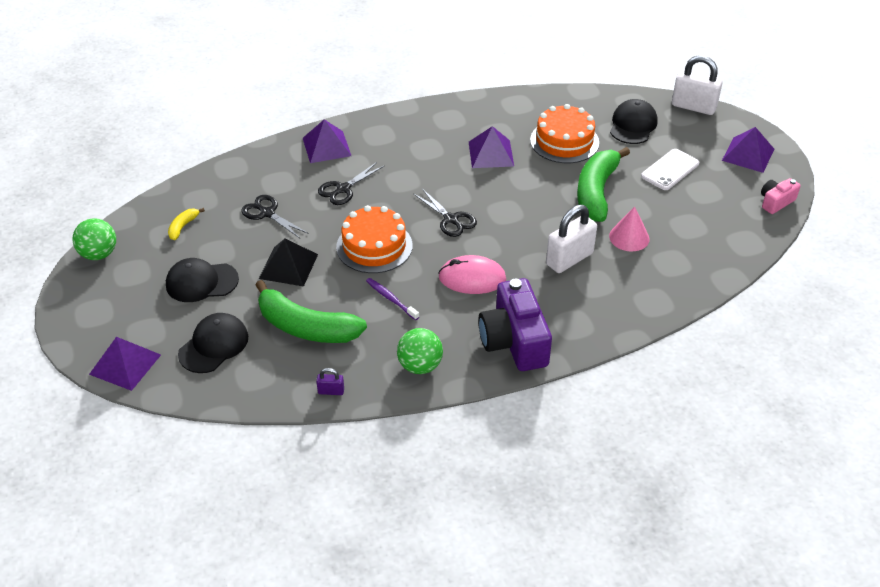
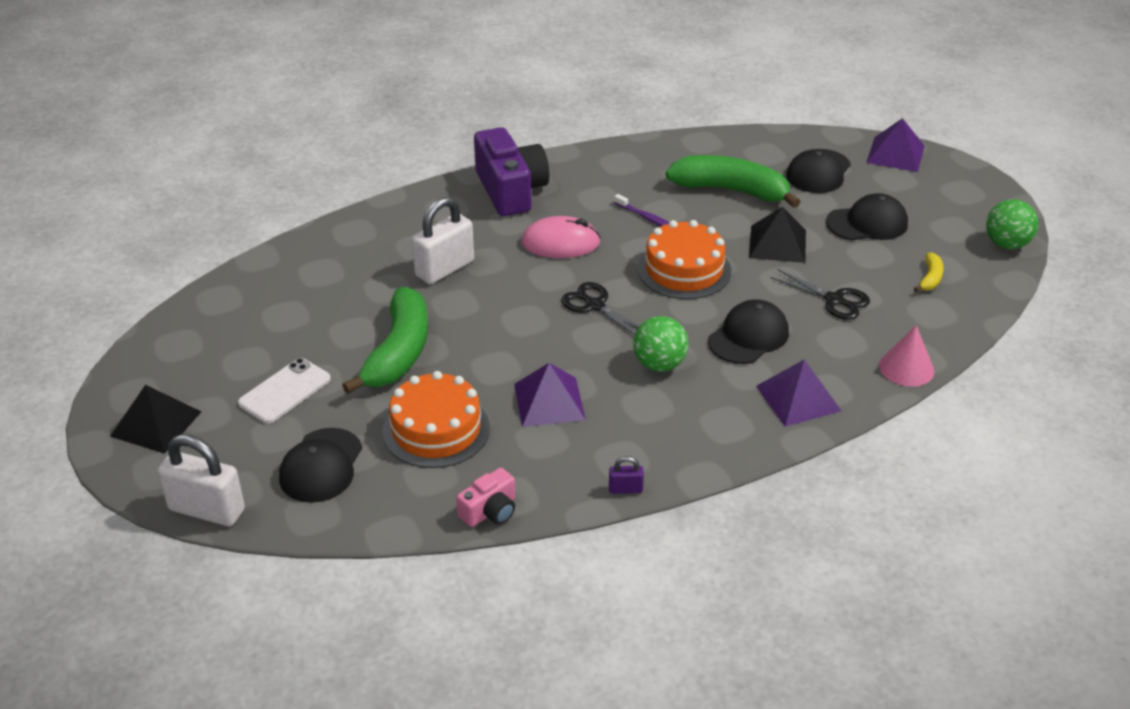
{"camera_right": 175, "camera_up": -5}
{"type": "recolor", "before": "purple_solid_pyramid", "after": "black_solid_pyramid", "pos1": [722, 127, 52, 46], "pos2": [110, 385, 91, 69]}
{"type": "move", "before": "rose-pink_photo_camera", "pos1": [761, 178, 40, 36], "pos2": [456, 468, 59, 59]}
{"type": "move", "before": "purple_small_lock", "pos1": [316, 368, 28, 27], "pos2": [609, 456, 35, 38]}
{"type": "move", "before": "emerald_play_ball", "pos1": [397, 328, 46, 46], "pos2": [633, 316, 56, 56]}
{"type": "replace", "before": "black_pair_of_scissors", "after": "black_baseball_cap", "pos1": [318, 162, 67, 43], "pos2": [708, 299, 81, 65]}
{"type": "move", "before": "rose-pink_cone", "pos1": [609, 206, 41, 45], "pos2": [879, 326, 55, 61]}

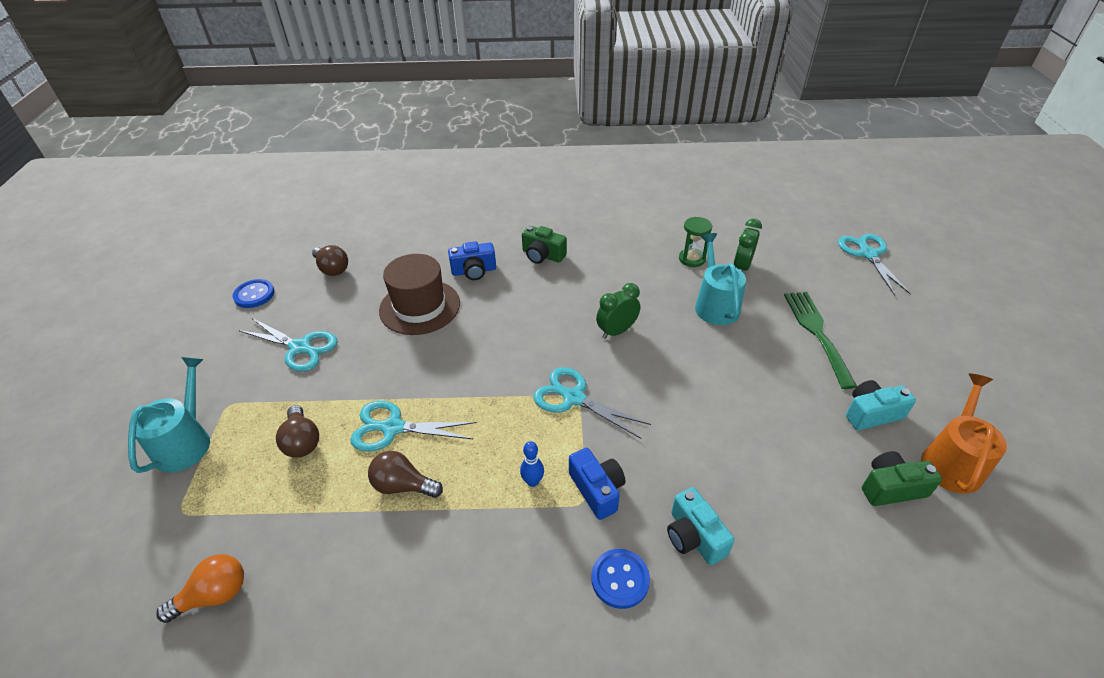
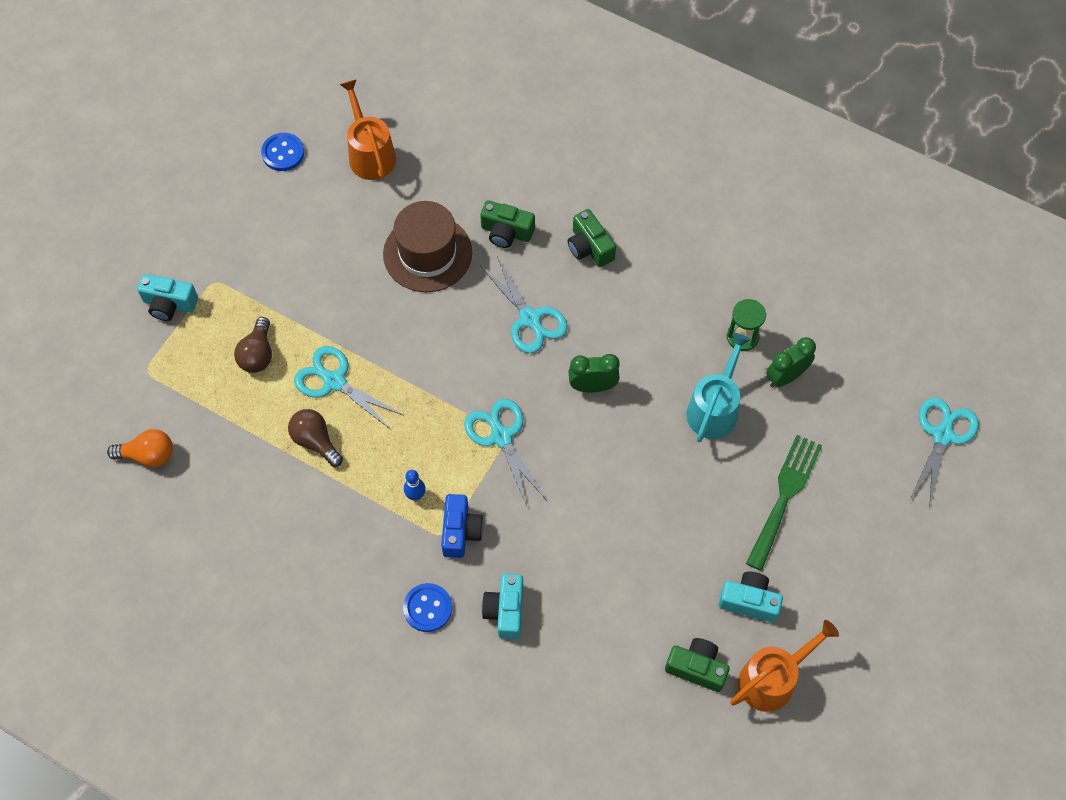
{"camera_right": 30, "camera_up": 20}
{"type": "replace", "before": "aqua_watering_can", "after": "aqua_photo_camera", "pos1": [128, 357, 82, 116], "pos2": [137, 274, 61, 47]}
{"type": "replace", "before": "russet_lightbulb", "after": "orange-coloured_watering_can", "pos1": [312, 245, 36, 31], "pos2": [340, 79, 56, 101]}
{"type": "recolor", "before": "royal_blue_photo_camera", "after": "emerald_photo_camera", "pos1": [448, 241, 48, 39], "pos2": [480, 200, 55, 48]}
{"type": "move", "before": "aqua_pair_of_scissors", "pos1": [238, 318, 100, 54], "pos2": [481, 256, 87, 97]}

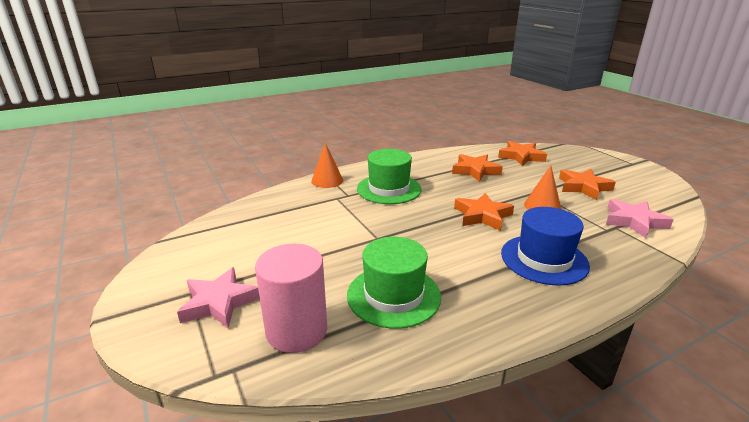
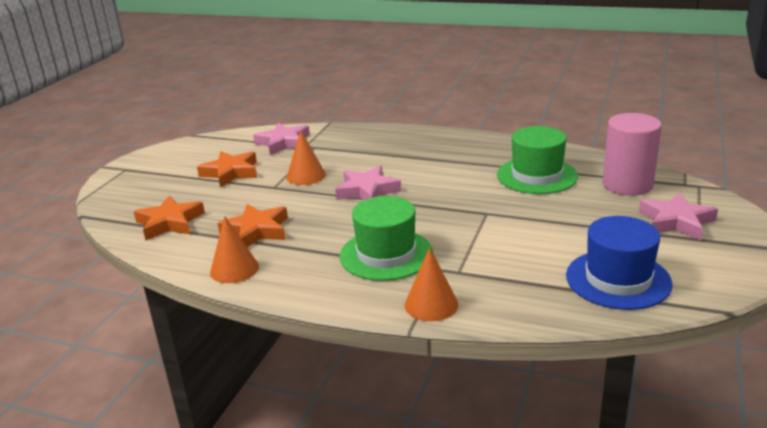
{"camera_right": -130, "camera_up": 0}
{"type": "insert", "after": "orange-coloured_cone", "pos2": [210, 216, 49, 67]}
{"type": "recolor", "before": "orange-coloured_star", "after": "rose-pink_star", "pos1": [454, 193, 60, 38], "pos2": [335, 166, 66, 34]}
{"type": "move", "before": "royal_blue_top_hat", "pos1": [501, 207, 89, 79], "pos2": [566, 216, 107, 94]}

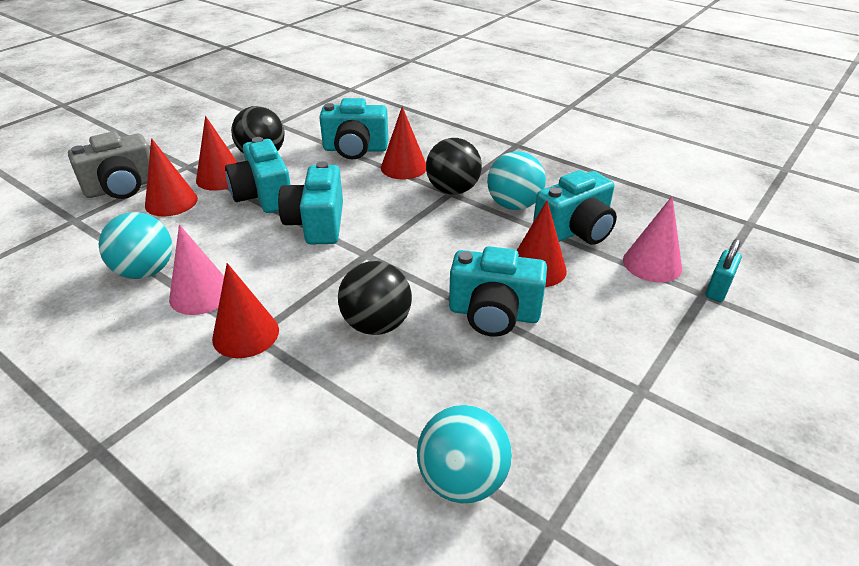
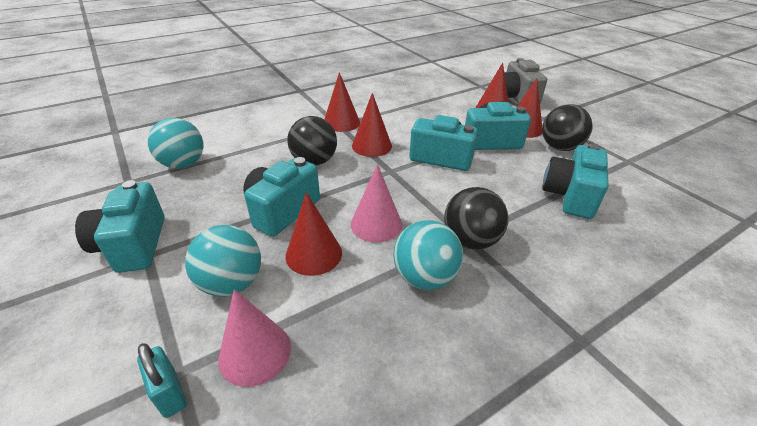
{"camera_right": 110, "camera_up": 0}
{"type": "move", "before": "aqua_photo_camera", "pos1": [533, 170, 84, 75], "pos2": [75, 180, 89, 93]}
{"type": "move", "before": "aqua_play_ball", "pos1": [99, 212, 73, 67], "pos2": [185, 225, 76, 72]}
{"type": "move", "before": "rose-pink_cone", "pos1": [169, 225, 55, 90], "pos2": [351, 164, 51, 79]}
{"type": "move", "before": "red_cone", "pos1": [381, 106, 45, 74], "pos2": [352, 93, 40, 64]}

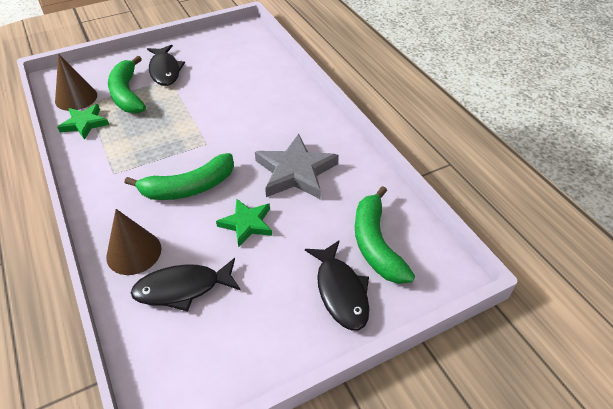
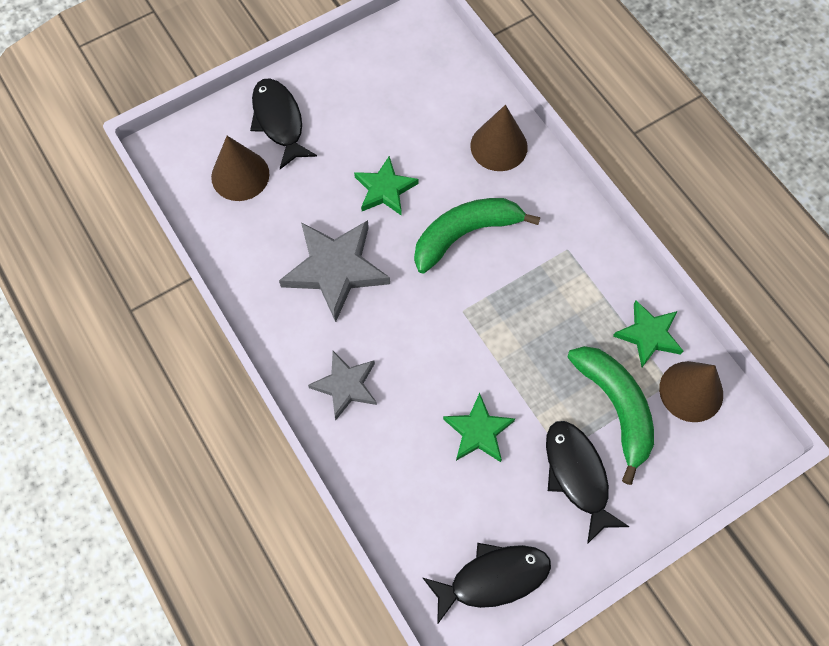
{"camera_right": 175, "camera_up": 20}
{"type": "replace", "before": "emerald_banana_fruit", "after": "russet_cone", "pos1": [355, 186, 60, 98], "pos2": [211, 136, 58, 65]}
{"type": "insert", "after": "grey_star", "pos2": [308, 351, 69, 69]}
{"type": "move", "before": "black_fish", "pos1": [131, 258, 109, 53], "pos2": [423, 543, 128, 82]}
{"type": "insert", "after": "emerald_star", "pos2": [443, 393, 72, 69]}

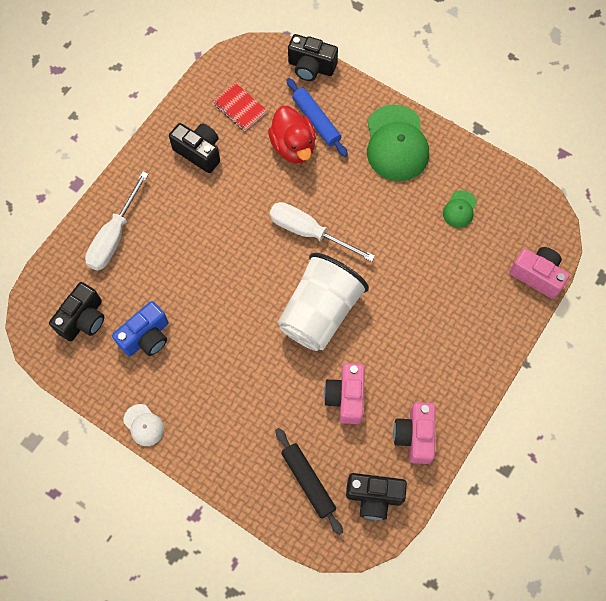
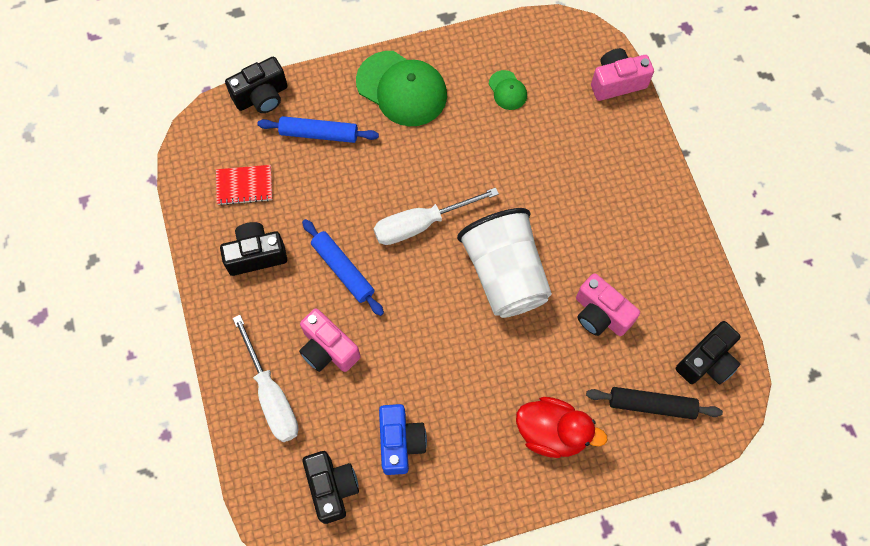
{"camera_right": -50, "camera_up": 0}
{"type": "move", "before": "rose-pink_photo_camera", "pos1": [393, 402, 43, 62], "pos2": [299, 308, 62, 64]}
{"type": "insert", "after": "royal_blue_pastry_roller", "pos2": [302, 219, 82, 97]}
{"type": "move", "before": "red_duck", "pos1": [268, 106, 48, 58], "pos2": [516, 397, 92, 61]}
{"type": "delete", "before": "snow-white_baseball_cap", "pos1": [124, 404, 40, 42]}

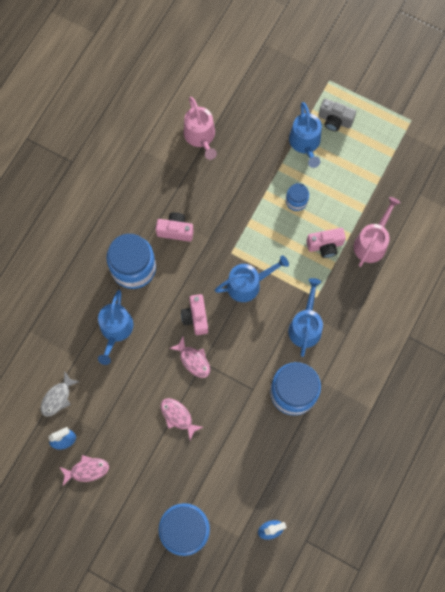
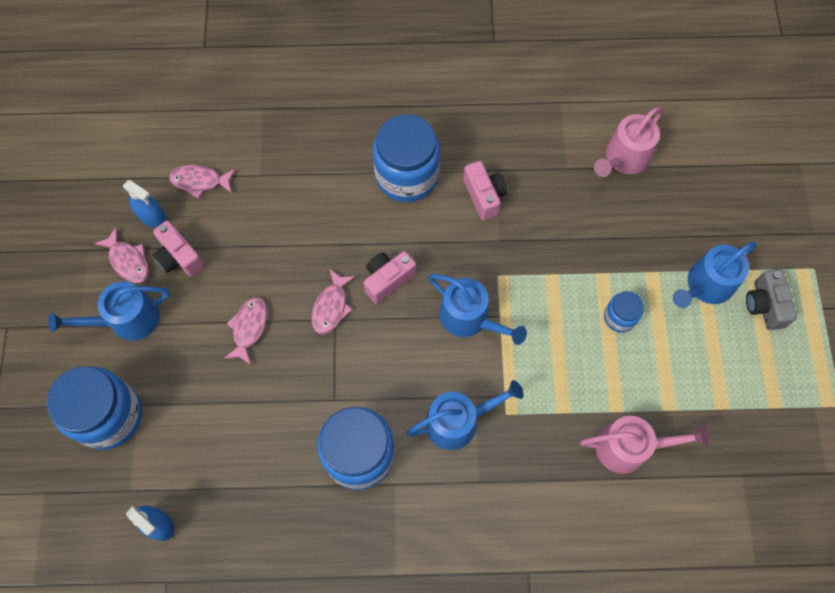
{"camera_right": 60, "camera_up": -5}
{"type": "move", "before": "royal_blue_watering_can", "pos1": [98, 290, 35, 75], "pos2": [48, 282, 122, 59]}
{"type": "move", "before": "rose-pink_photo_camera", "pos1": [306, 228, 40, 30], "pos2": [152, 221, 53, 56]}
{"type": "recolor", "before": "grey_fish", "after": "rose-pink_fish", "pos1": [40, 371, 40, 46], "pos2": [169, 165, 66, 33]}

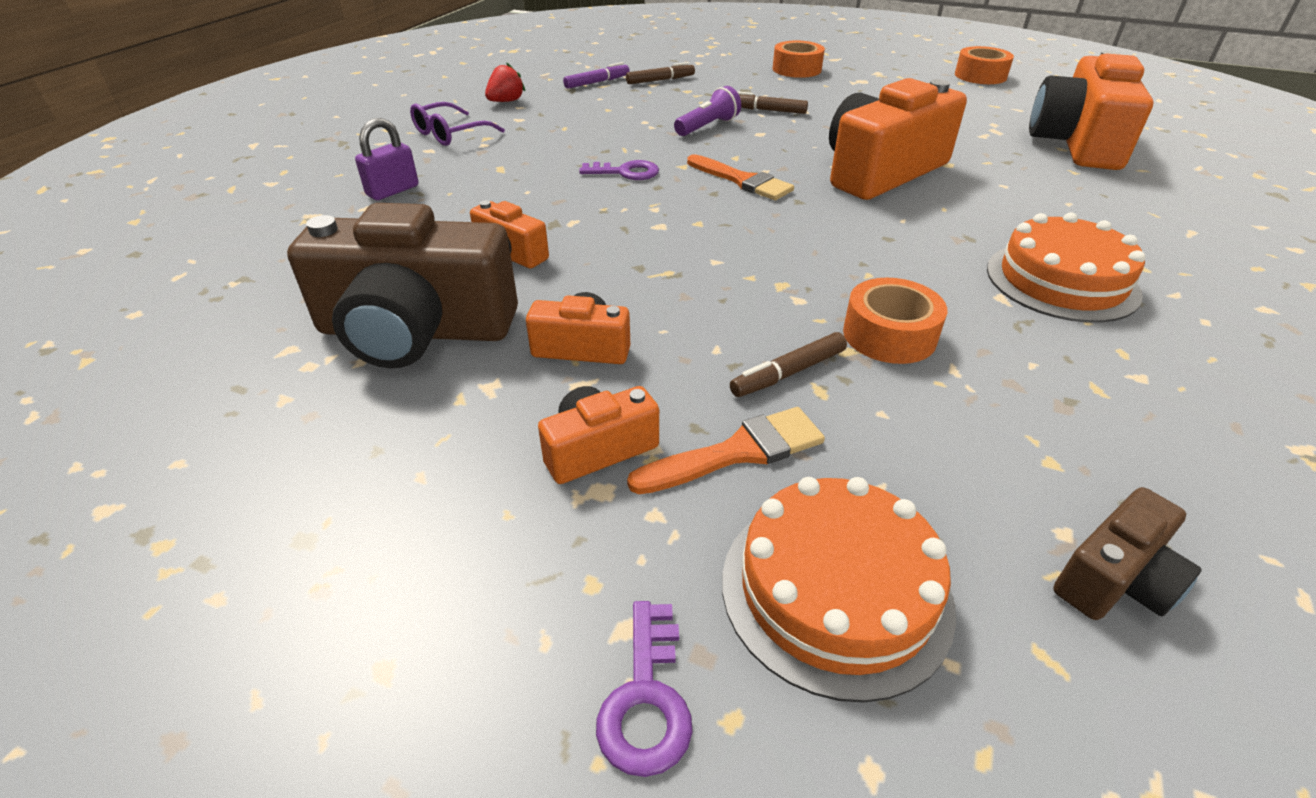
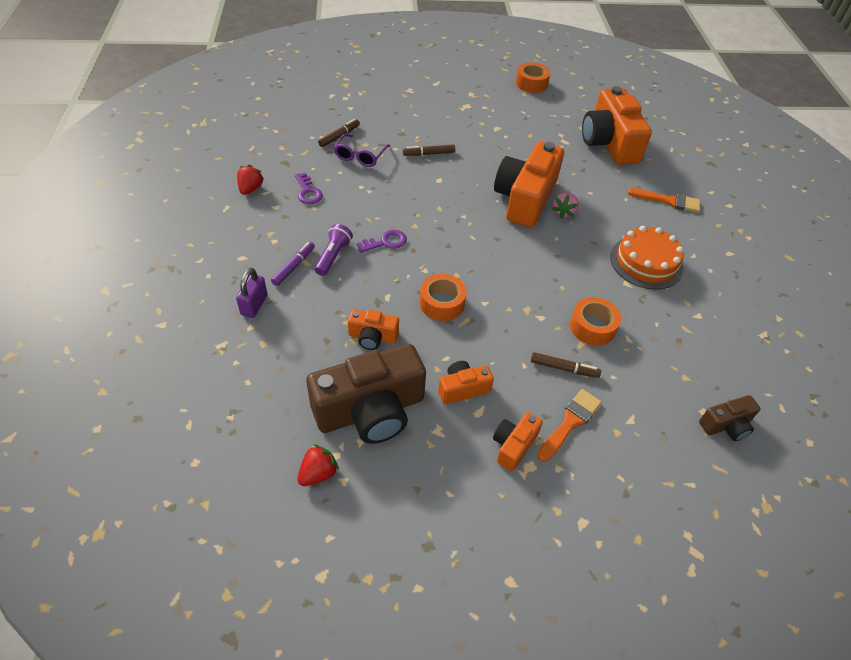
{"camera_right": -30, "camera_up": 10}
{"type": "move", "before": "purple_marker_pen", "pos1": [563, 62, 67, 27], "pos2": [271, 242, 44, 44]}
{"type": "move", "before": "purple_key", "pos1": [596, 601, 97, 176], "pos2": [295, 173, 28, 31]}
{"type": "insert", "after": "red_strawberry", "pos2": [297, 444, 42, 42]}
{"type": "move", "before": "purple_torch", "pos1": [674, 86, 67, 50], "pos2": [314, 224, 39, 52]}
{"type": "move", "before": "purple_eyeglasses", "pos1": [410, 102, 95, 44], "pos2": [334, 133, 56, 34]}
{"type": "move", "before": "orange-coloured_sticky_tape", "pos1": [773, 41, 52, 37], "pos2": [420, 274, 47, 47]}
{"type": "rotate", "before": "russet_marker_pen", "pos1": [730, 332, 117, 65], "pos2": [531, 352, 70, 26], "turn": -105}
{"type": "insert", "after": "rose-pink_strawberry", "pos2": [552, 192, 27, 26]}
{"type": "move", "before": "orange-coloured_brush", "pos1": [687, 154, 107, 46], "pos2": [628, 188, 72, 25]}
{"type": "rotate", "before": "russet_photo_camera", "pos1": [1053, 487, 149, 133], "pos2": [699, 395, 62, 46], "turn": 45}
{"type": "delete", "before": "orange-coloured_cake", "pos1": [722, 477, 234, 226]}

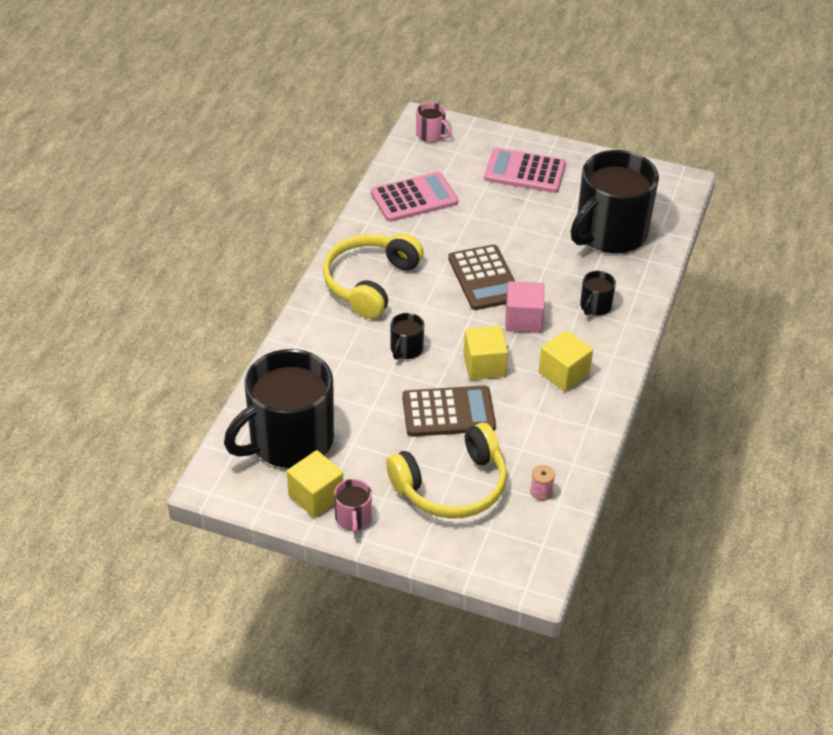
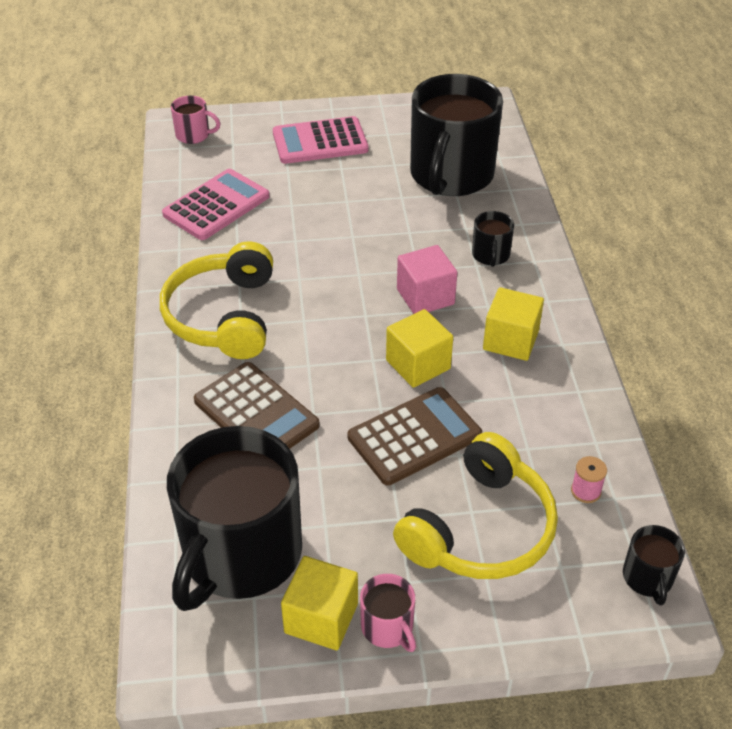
{"camera_right": -25, "camera_up": 0}
{"type": "move", "before": "russet_calculator", "pos1": [448, 245, 68, 65], "pos2": [194, 362, 126, 87]}
{"type": "move", "before": "black_coffee_mug", "pos1": [390, 313, 34, 47], "pos2": [623, 525, 62, 80]}

